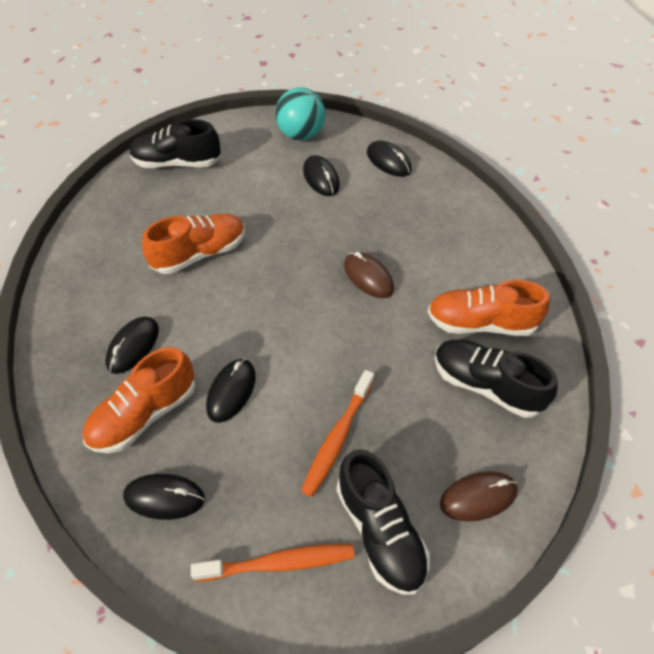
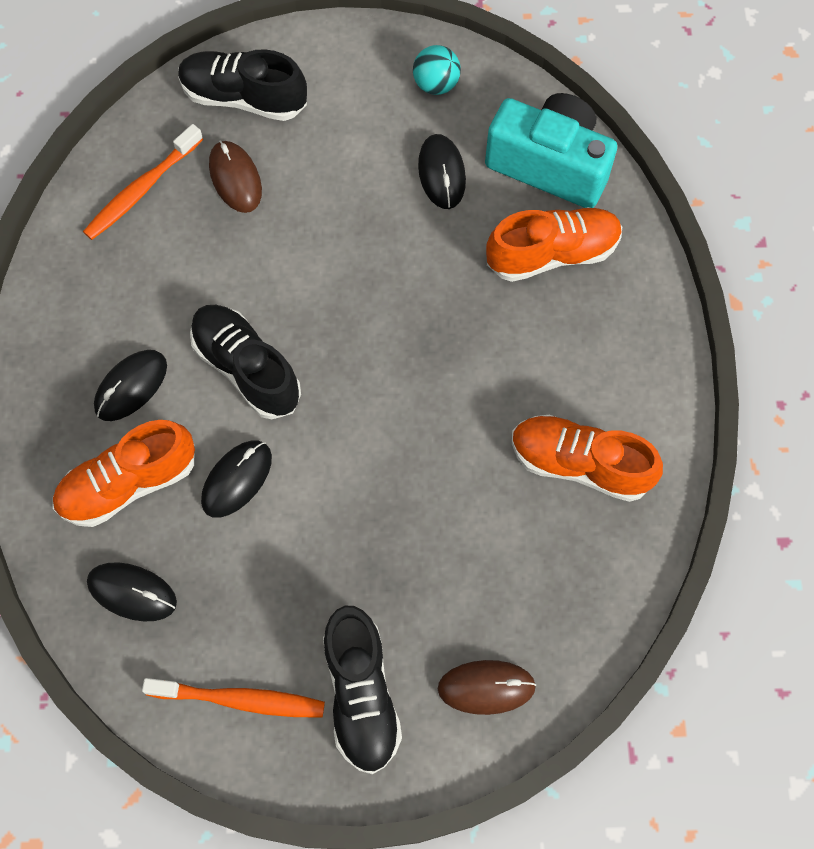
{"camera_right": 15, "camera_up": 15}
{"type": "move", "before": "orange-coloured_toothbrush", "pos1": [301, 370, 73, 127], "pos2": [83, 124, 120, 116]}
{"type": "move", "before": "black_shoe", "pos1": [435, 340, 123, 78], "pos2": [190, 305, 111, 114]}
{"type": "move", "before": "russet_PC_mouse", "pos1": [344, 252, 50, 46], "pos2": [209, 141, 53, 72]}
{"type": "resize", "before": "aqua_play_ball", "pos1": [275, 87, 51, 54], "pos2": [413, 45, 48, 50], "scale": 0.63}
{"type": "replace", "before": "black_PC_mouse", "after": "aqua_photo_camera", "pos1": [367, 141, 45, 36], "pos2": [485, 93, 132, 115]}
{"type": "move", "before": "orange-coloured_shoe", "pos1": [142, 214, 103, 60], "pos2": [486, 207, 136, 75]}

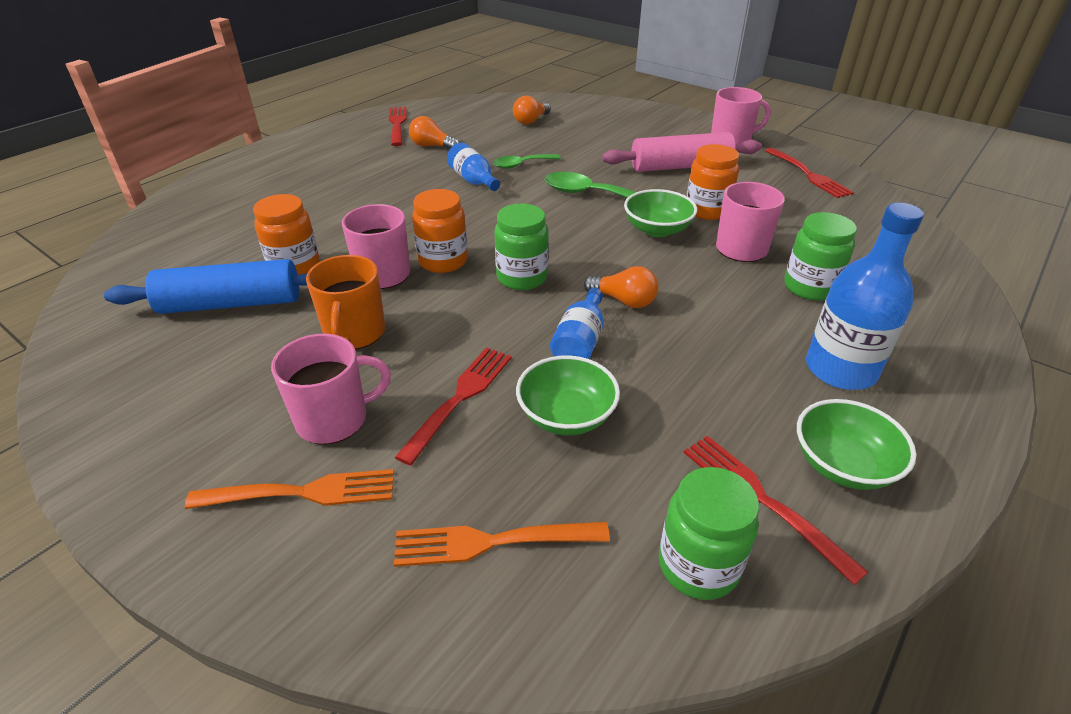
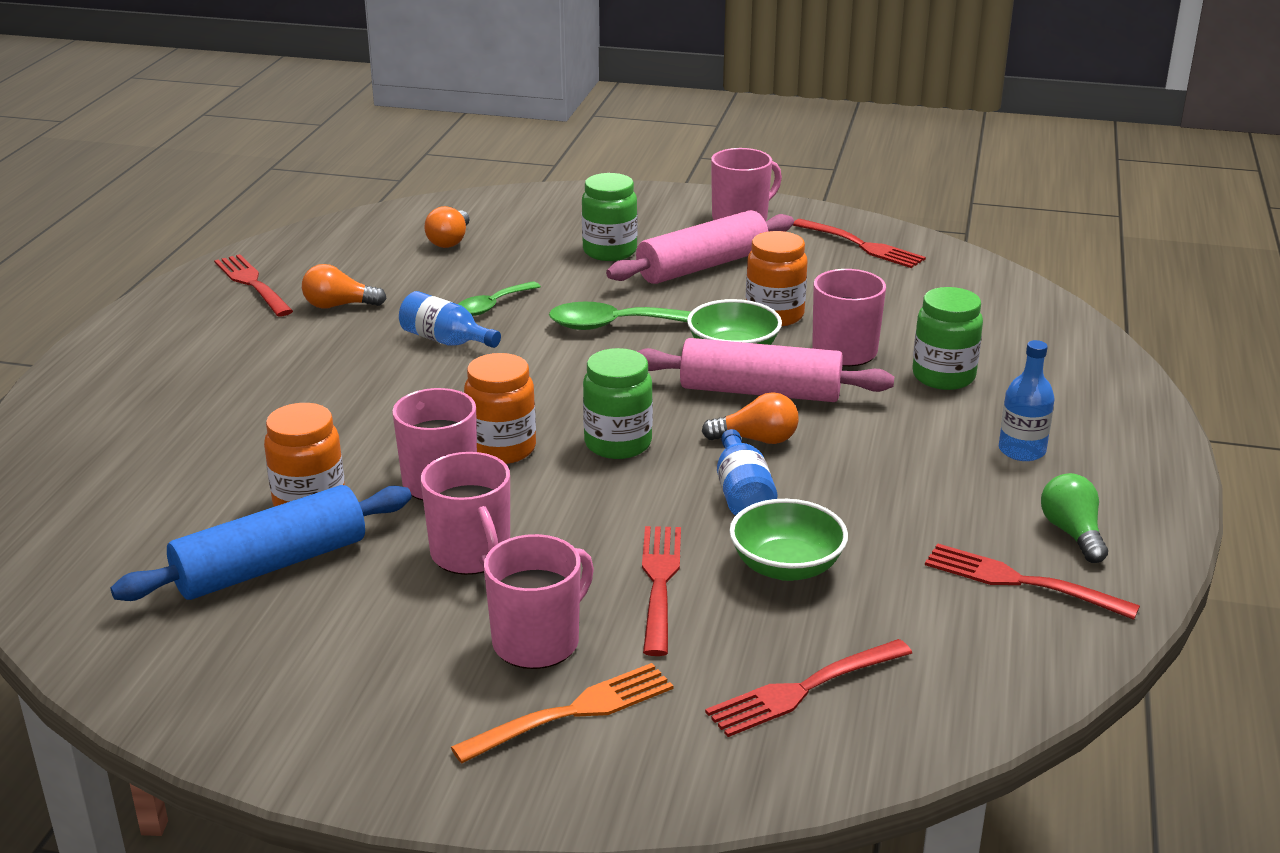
{"camera_right": -25, "camera_up": -10}
{"type": "recolor", "before": "orange-coloured_coffee_mug", "after": "rose-pink_coffee_mug", "pos1": [306, 255, 79, 94], "pos2": [421, 452, 89, 123]}
{"type": "move", "before": "emerald_preserve_jar", "pos1": [659, 467, 100, 133], "pos2": [582, 173, 55, 88]}
{"type": "insert", "after": "rose-pink_pastry_roller", "pos2": [637, 338, 257, 64]}
{"type": "recolor", "before": "orange-coloured_fork", "after": "red_fork", "pos1": [394, 522, 216, 45], "pos2": [705, 639, 207, 98]}
{"type": "resize", "before": "royal_blue_flask", "pos1": [806, 203, 118, 187], "pos2": [999, 340, 56, 121], "scale": 0.6}
{"type": "replace", "before": "emerald_bowl", "after": "emerald_lightbulb", "pos1": [797, 399, 119, 91], "pos2": [1041, 473, 67, 90]}

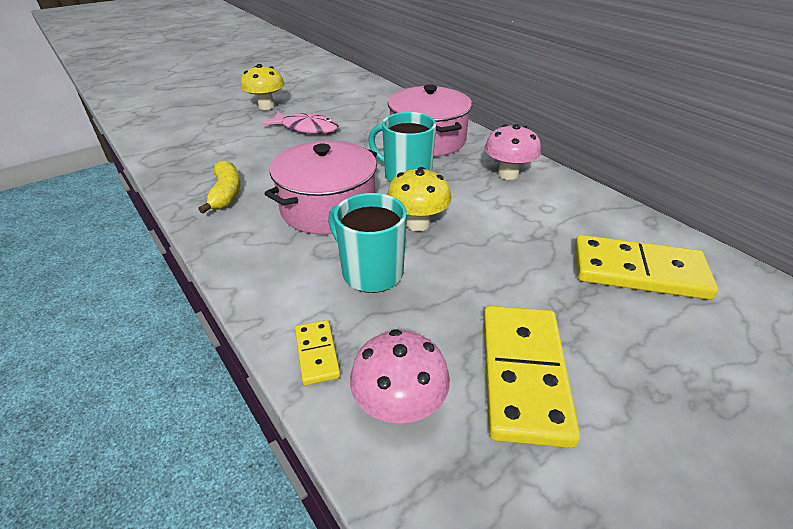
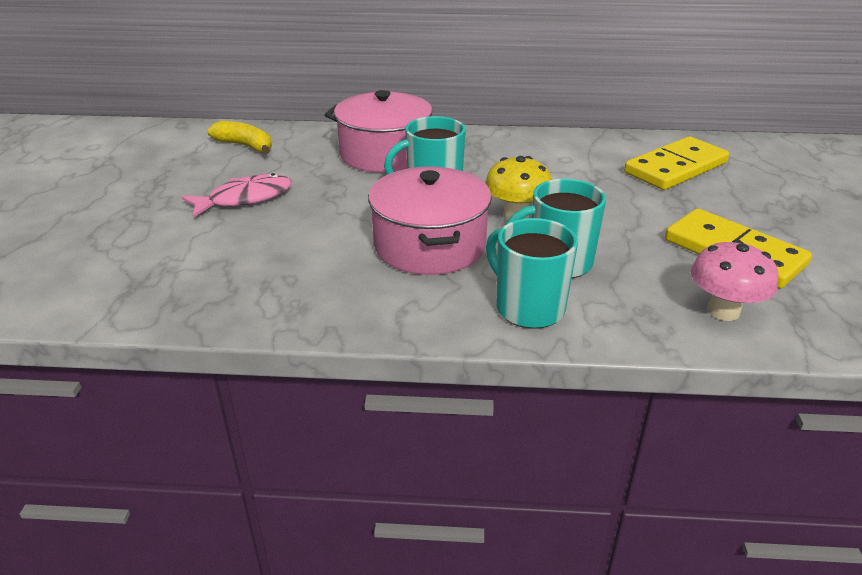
{"camera_right": -50, "camera_up": -5}
{"type": "move", "before": "bright_yellow_banana_fruit", "pos1": [198, 160, 42, 54], "pos2": [207, 121, 65, 33]}
{"type": "insert", "after": "aqua_coffee_mug", "pos2": [486, 218, 92, 111]}
{"type": "delete", "before": "bright_yellow_fungus", "pos1": [241, 64, 44, 46]}
{"type": "delete", "before": "bright_yellow_domino_tile", "pos1": [295, 320, 45, 65]}
{"type": "delete", "before": "rose-pink_fungus", "pos1": [484, 124, 57, 56]}

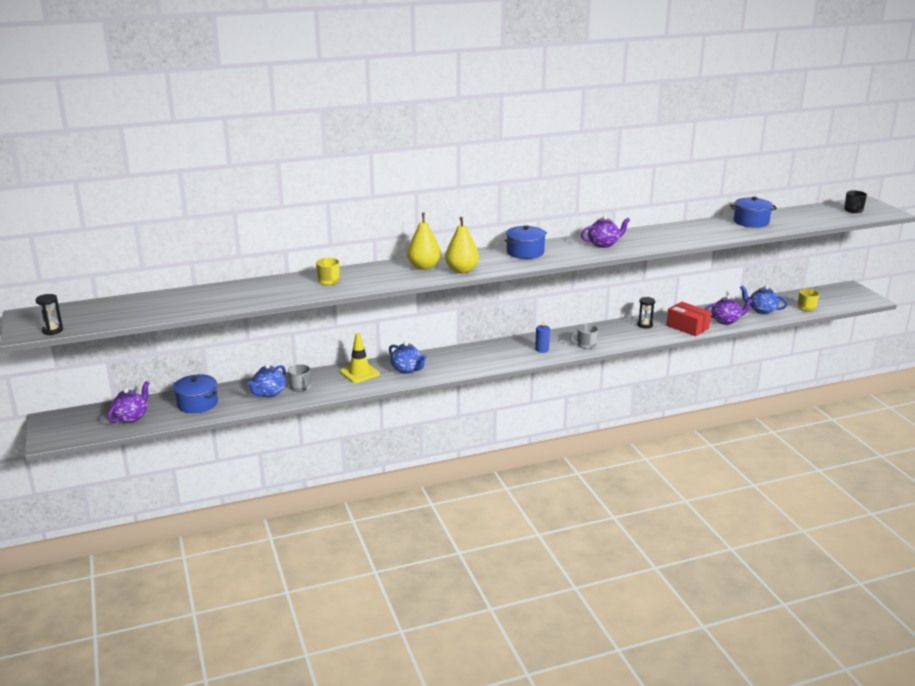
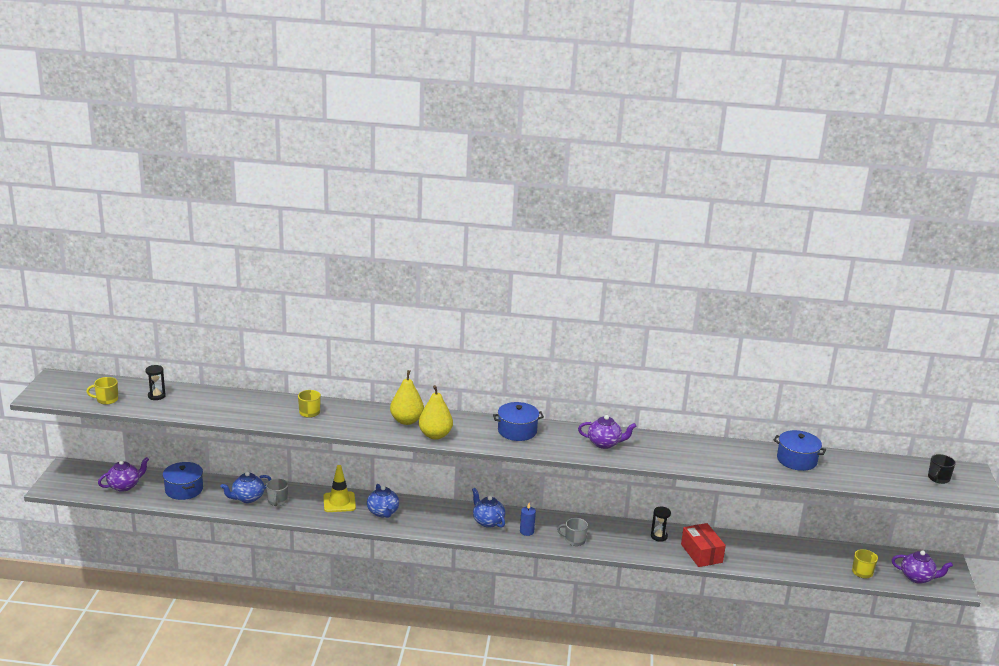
{"camera_right": 25, "camera_up": 0}
{"type": "insert", "after": "bright_yellow_coffee_mug", "pos2": [87, 377, 31, 28]}
{"type": "move", "before": "black_sand_timer", "pos1": [35, 294, 28, 41], "pos2": [145, 365, 21, 35]}
{"type": "move", "before": "royal_blue_china_teapot", "pos1": [740, 285, 48, 29], "pos2": [472, 488, 33, 40]}
{"type": "move", "before": "purple_china_teapot", "pos1": [705, 295, 48, 30], "pos2": [892, 551, 61, 33]}

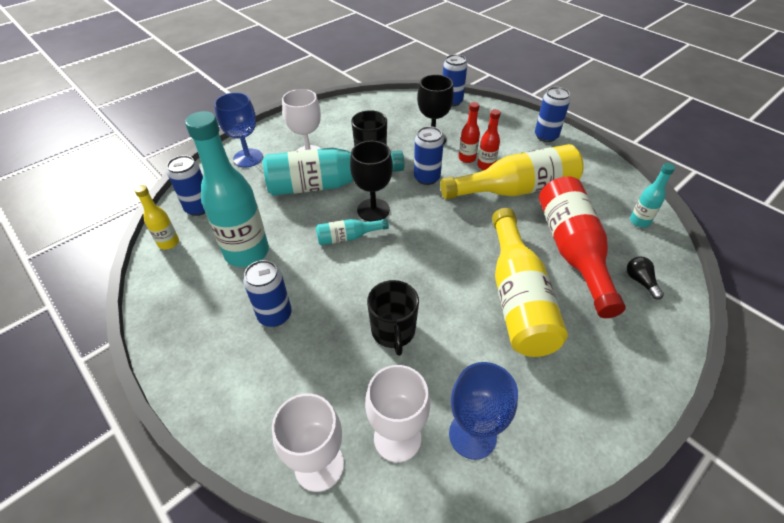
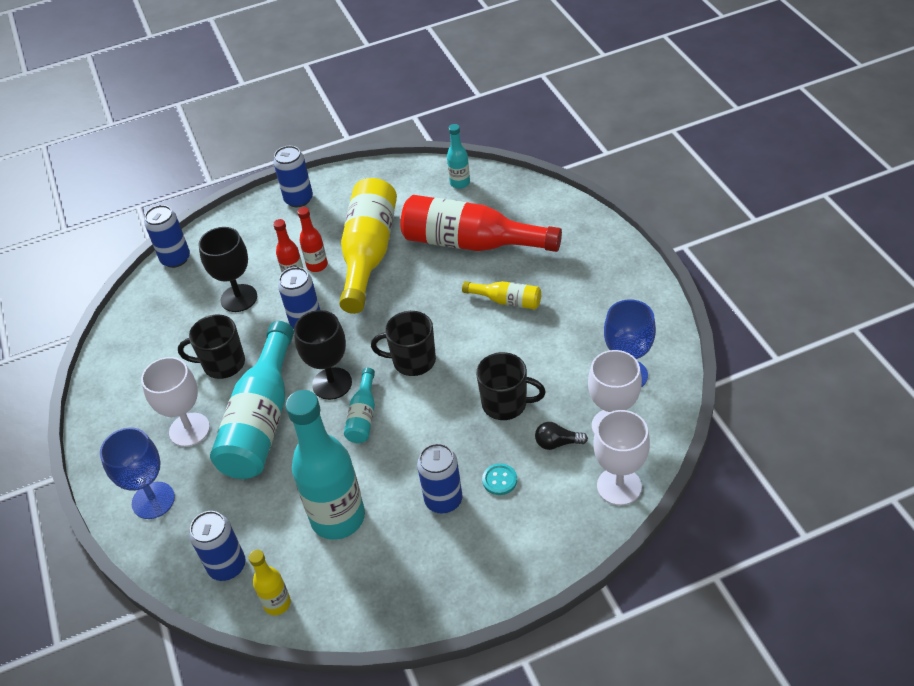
{"camera_right": -65, "camera_up": 0}
{"type": "insert", "after": "black_coffee_mug", "pos2": [371, 311, 65, 65]}
{"type": "resize", "before": "bright_yellow_flask", "pos1": [492, 208, 76, 149], "pos2": [462, 281, 79, 29], "scale": 0.48}
{"type": "insert", "after": "aqua_button", "pos2": [482, 463, 35, 32]}
{"type": "move", "before": "black_lightbulb", "pos1": [627, 257, 37, 43], "pos2": [535, 422, 53, 28]}

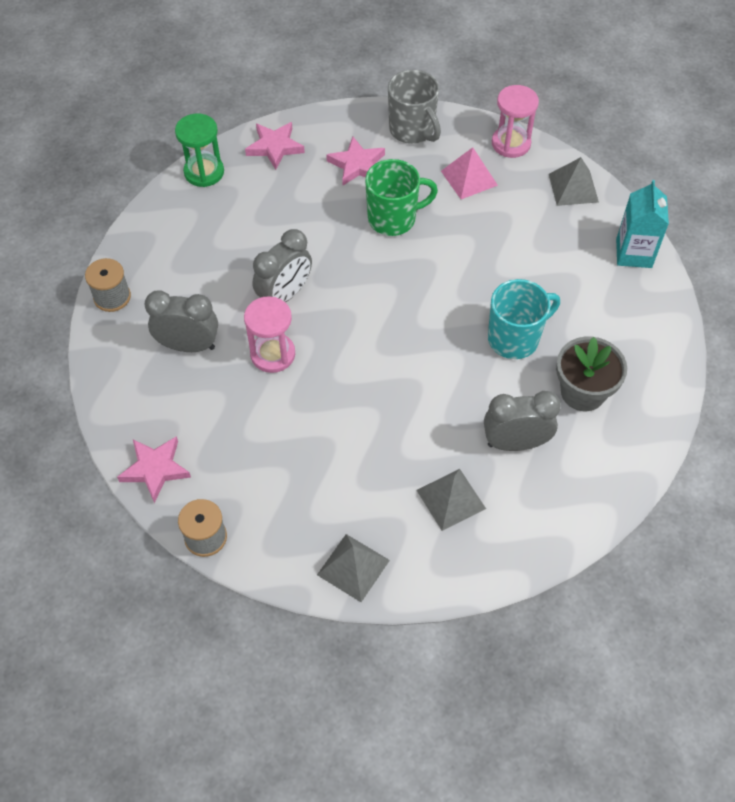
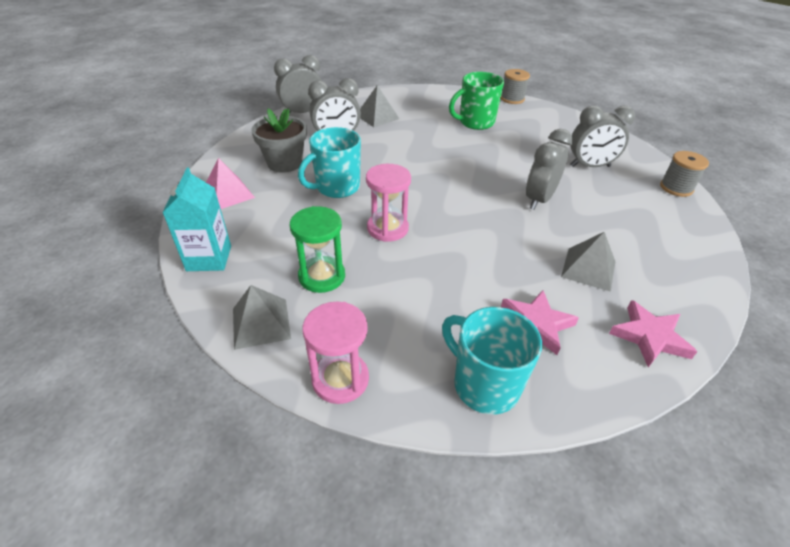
{"camera_right": 170, "camera_up": -15}
{"type": "move", "before": "rose-pink_solid_pyramid", "pos1": [441, 147, 57, 52], "pos2": [206, 158, 49, 51]}
{"type": "insert", "after": "grey_clock", "pos2": [274, 55, 48, 59]}
{"type": "move", "before": "emerald_sand_timer", "pos1": [175, 114, 49, 73], "pos2": [290, 206, 55, 87]}
{"type": "move", "before": "rose-pink_sand_timer", "pos1": [244, 296, 51, 77], "pos2": [366, 164, 45, 78]}
{"type": "recolor", "before": "grey_coffee_mug", "after": "aqua_coffee_mug", "pos1": [388, 70, 53, 74], "pos2": [442, 307, 100, 107]}
{"type": "move", "before": "emerald_coffee_mug", "pos1": [365, 159, 73, 77], "pos2": [449, 72, 55, 58]}
{"type": "move", "before": "grey_solid_pyramid", "pos1": [317, 534, 73, 68], "pos2": [561, 232, 55, 60]}
{"type": "delete", "before": "rose-pink_star", "pos1": [117, 436, 74, 67]}

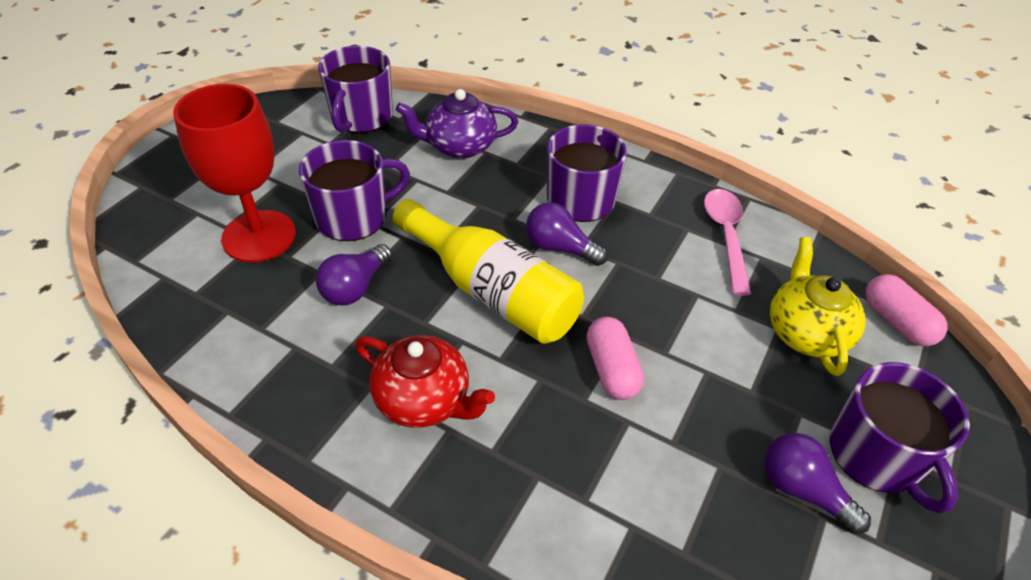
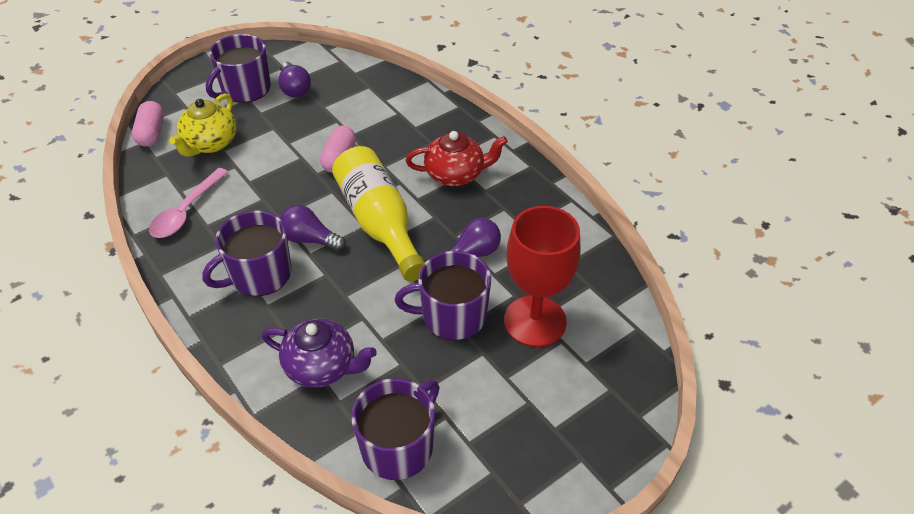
{"camera_right": -155, "camera_up": 0}
{"type": "rotate", "before": "purple_coffee_mug", "pos1": [830, 362, 140, 152], "pos2": [206, 34, 65, 69], "turn": -150}
{"type": "rotate", "before": "purple_lightbulb", "pos1": [526, 202, 82, 64], "pos2": [280, 205, 66, 47], "turn": 150}
{"type": "rotate", "before": "red_china_teapot", "pos1": [355, 335, 140, 93], "pos2": [405, 131, 103, 55], "turn": 120}

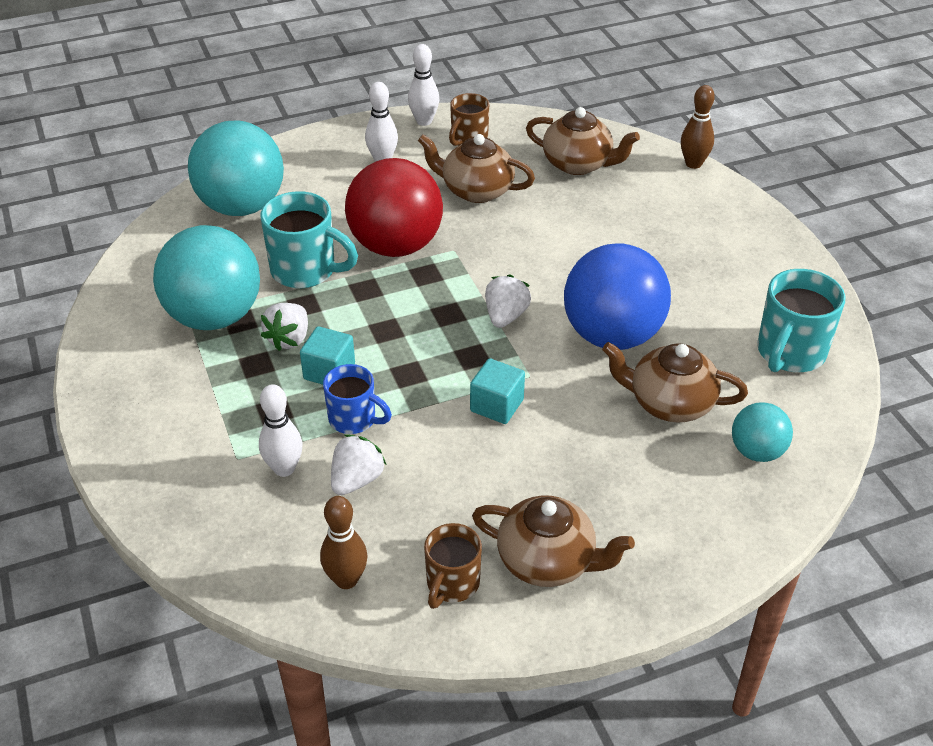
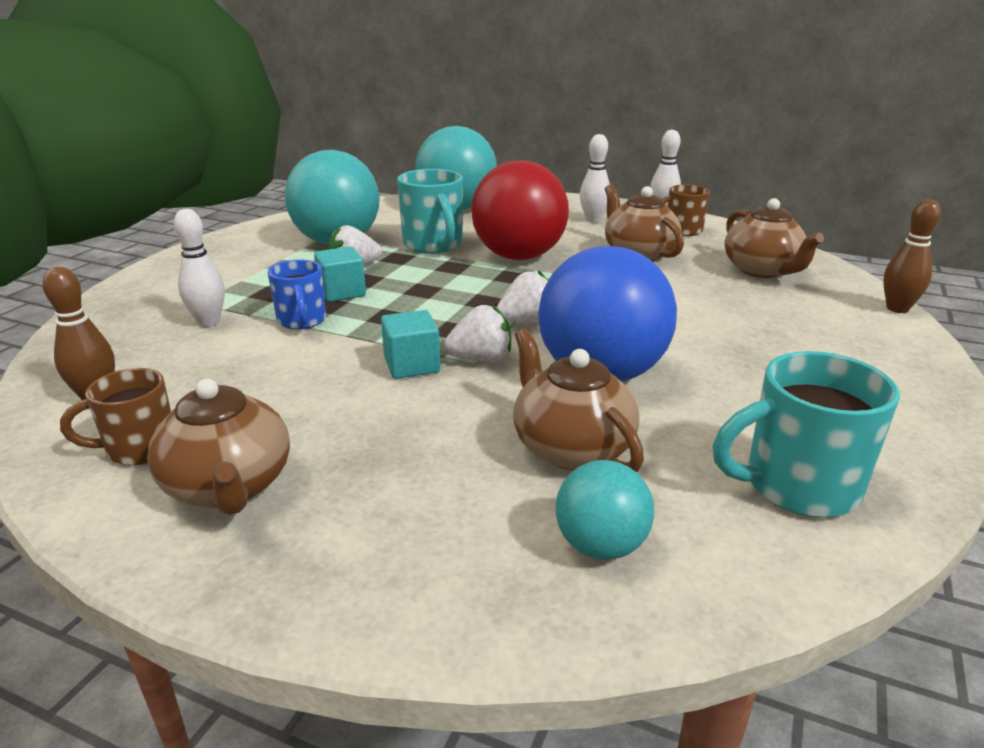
{"camera_right": 45, "camera_up": -15}
{"type": "move", "before": "snow-white_strawberry", "pos1": [331, 435, 56, 60], "pos2": [444, 304, 67, 58]}

